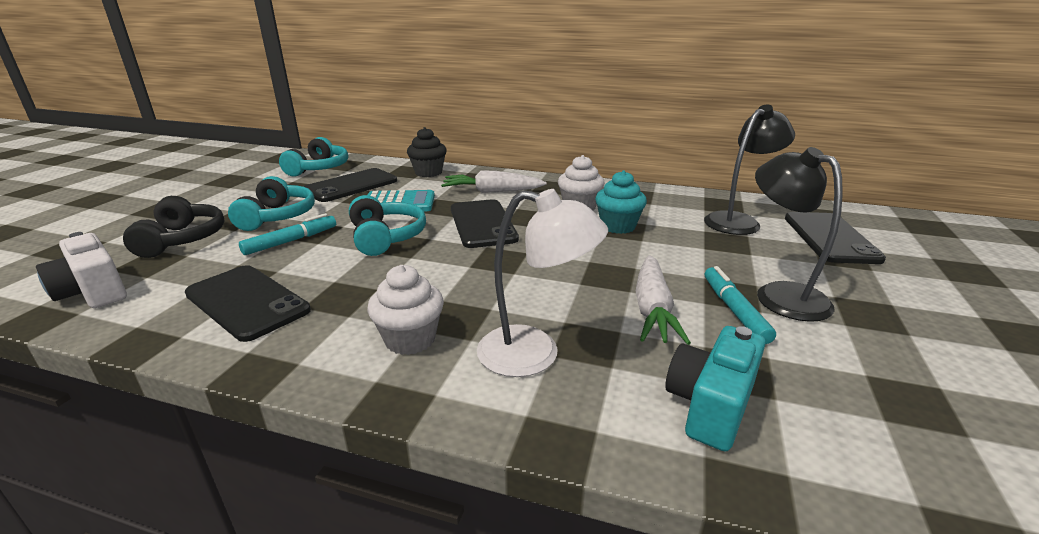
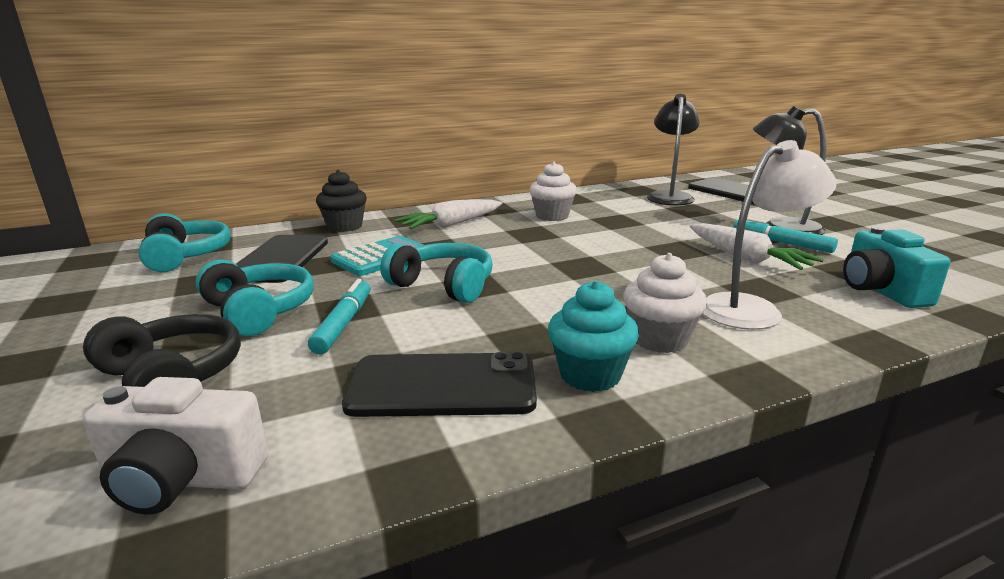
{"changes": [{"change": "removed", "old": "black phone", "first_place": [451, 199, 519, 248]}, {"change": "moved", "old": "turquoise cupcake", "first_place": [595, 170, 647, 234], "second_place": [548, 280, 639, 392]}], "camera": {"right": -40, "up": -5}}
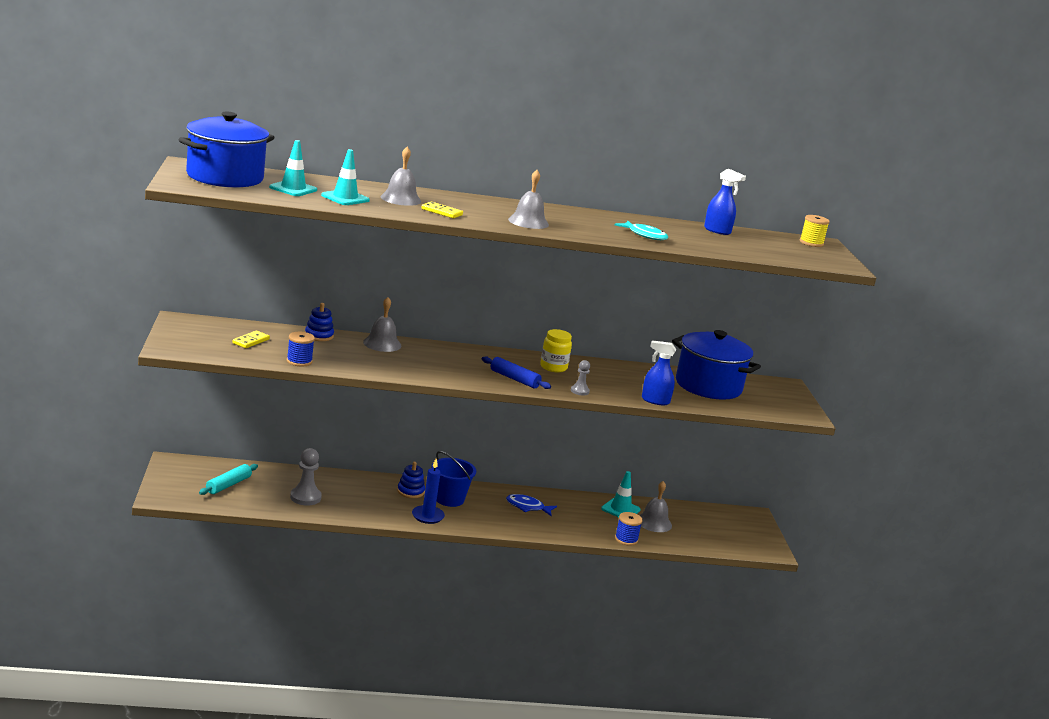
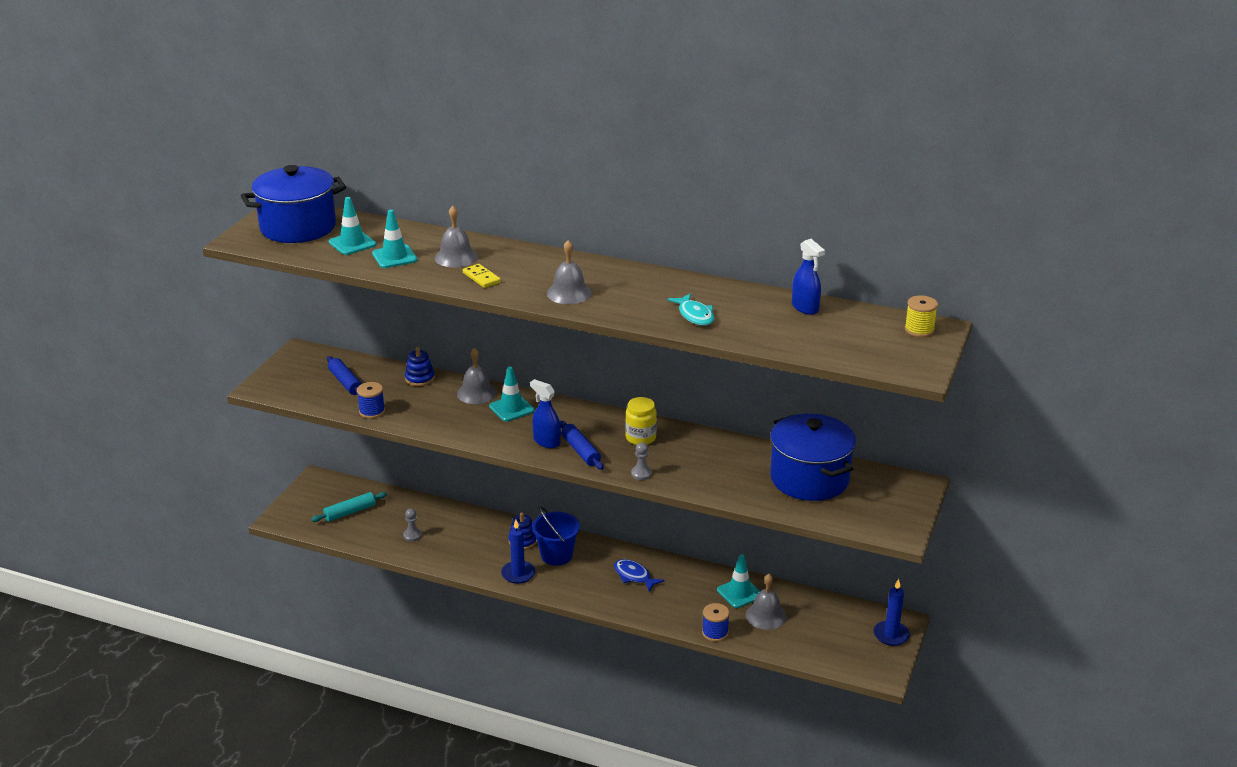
{"changes": [{"change": "added", "new": "turquoise traffic cone", "second_place": [489, 366, 535, 422]}, {"change": "added", "new": "blue candle", "second_place": [873, 579, 910, 646]}, {"change": "moved", "old": "blue spray bottle", "first_place": [642, 340, 676, 405], "second_place": [530, 379, 561, 448]}, {"change": "replaced", "old": "yellow domino", "new": "blue rolling pin", "first_place": [233, 331, 270, 348], "second_place": [327, 356, 362, 395]}, {"change": "resized", "old": "grey pawn", "first_place": [290, 448, 322, 506], "second_place": [403, 509, 422, 542], "factor": 0.59}], "camera": {"right": 30, "up": 10}}
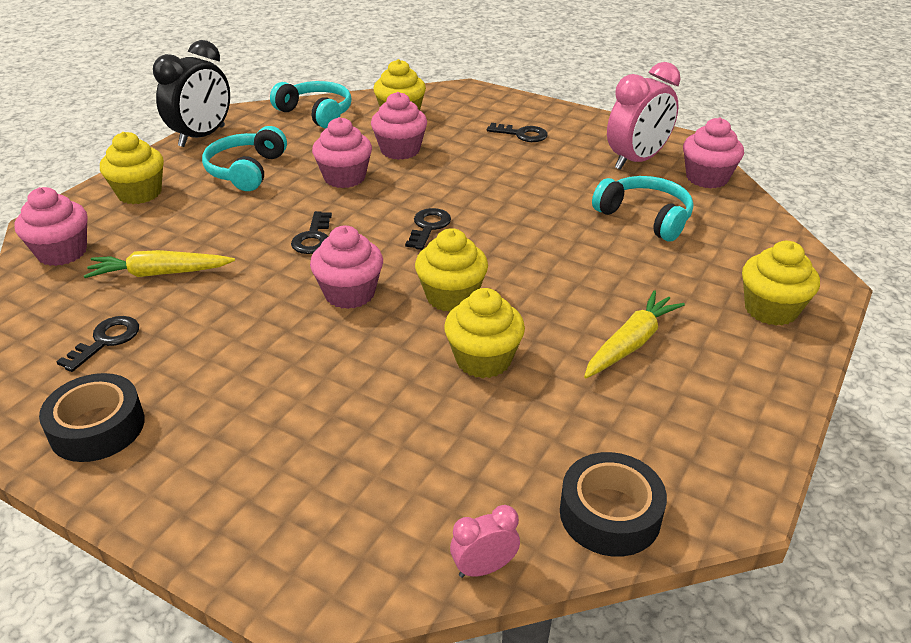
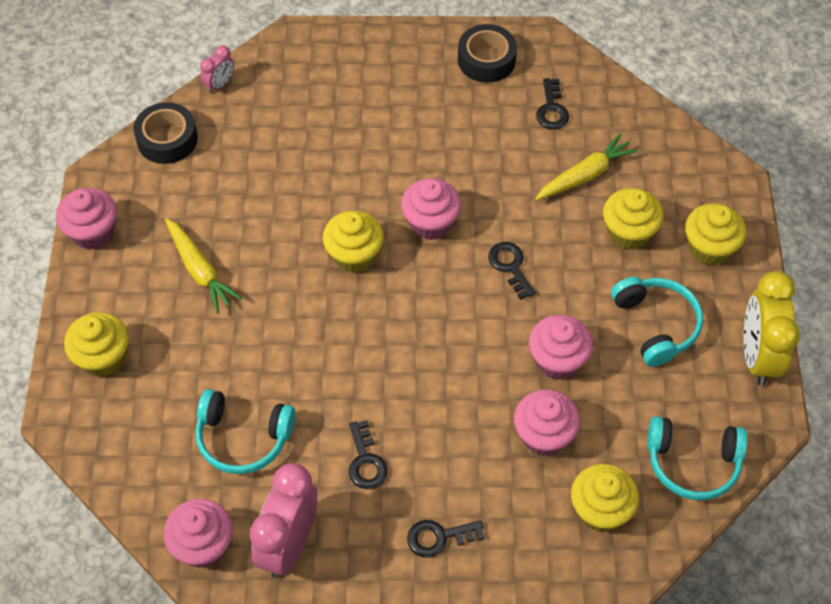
{"changes": [{"change": "moved", "old": "pink cupcake", "first_place": [14, 187, 87, 266], "second_place": [56, 188, 117, 249]}, {"change": "moved", "old": "black key", "first_place": [405, 208, 451, 250], "second_place": [349, 420, 388, 489]}, {"change": "moved", "old": "yellow cupcake", "first_place": [444, 288, 525, 378], "second_place": [603, 188, 664, 250]}, {"change": "recoloured", "old": "black clock", "new": "yellow clock", "first_place": [153, 40, 230, 147], "second_place": [744, 271, 800, 386]}, {"change": "turned", "old": "yellow carrot", "first_place": [584, 290, 685, 378], "second_place": [165, 218, 242, 313], "degrees": -45}], "camera": {"right": 150, "up": 20}}
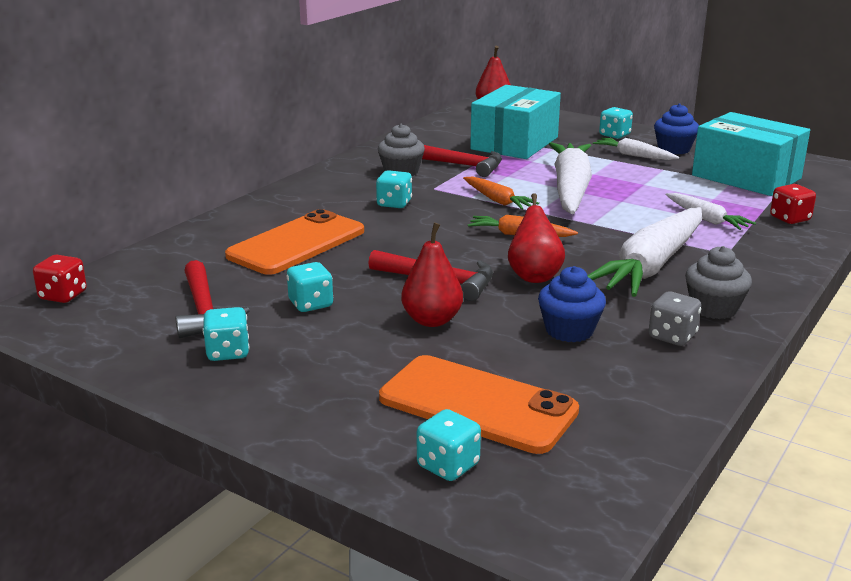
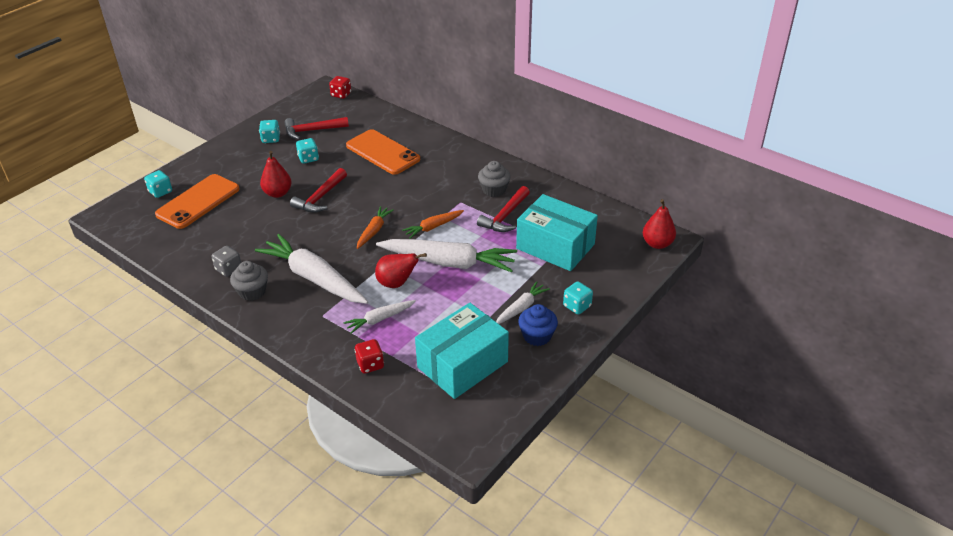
{"changes": [{"change": "removed", "old": "turquoise dice", "first_place": [376, 170, 412, 208]}, {"change": "removed", "old": "blue cupcake", "first_place": [538, 266, 606, 342]}, {"change": "moved", "old": "red pear", "first_place": [508, 193, 565, 283], "second_place": [375, 253, 427, 288]}], "camera": {"right": 95, "up": 15}}
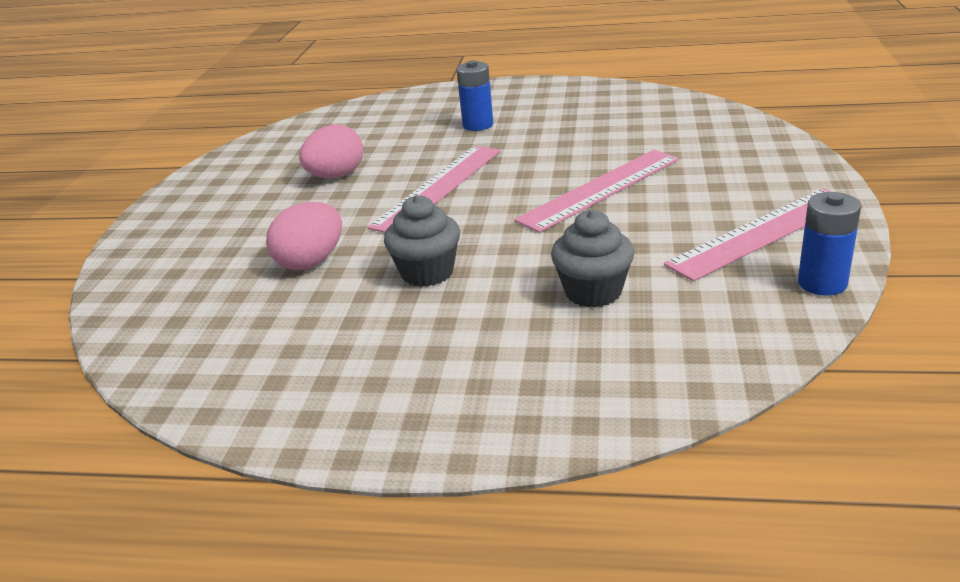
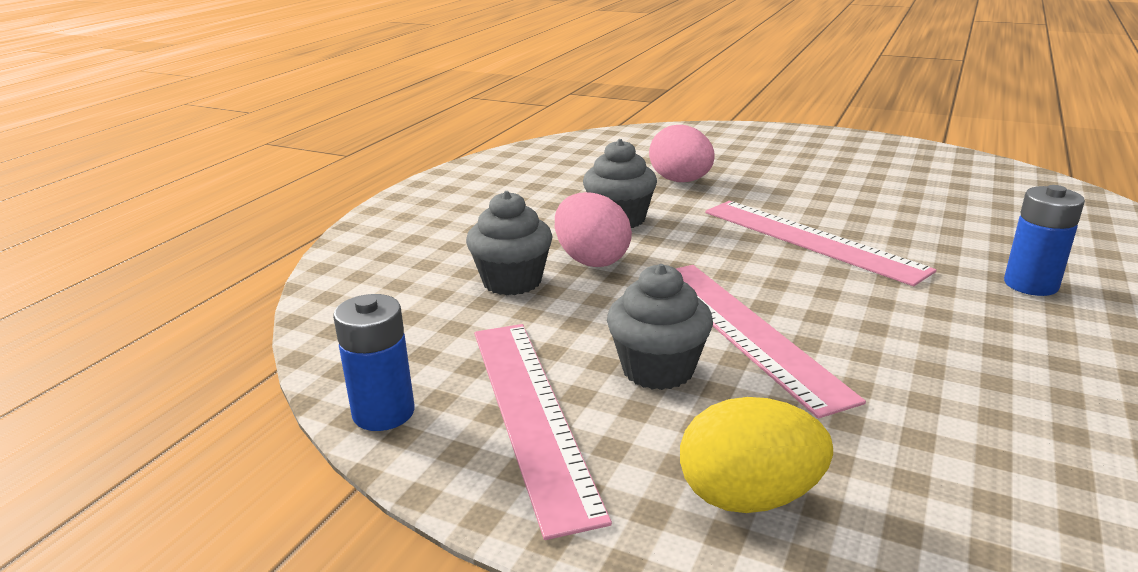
{"changes": [{"change": "added", "new": "grey cupcake", "second_place": [607, 264, 713, 390]}, {"change": "added", "new": "yellow egg", "second_place": [680, 397, 833, 513]}, {"change": "moved", "old": "pink egg", "first_place": [299, 125, 363, 178], "second_place": [555, 192, 632, 267]}], "camera": {"right": 105, "up": -5}}
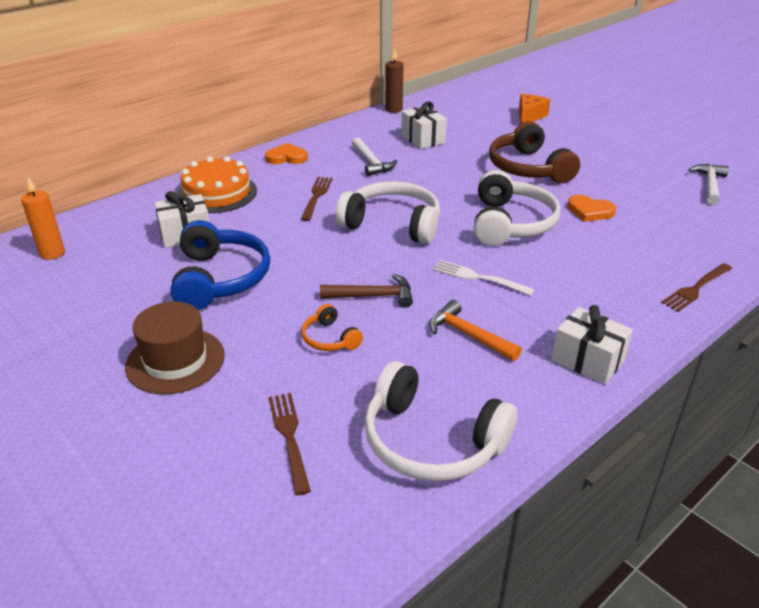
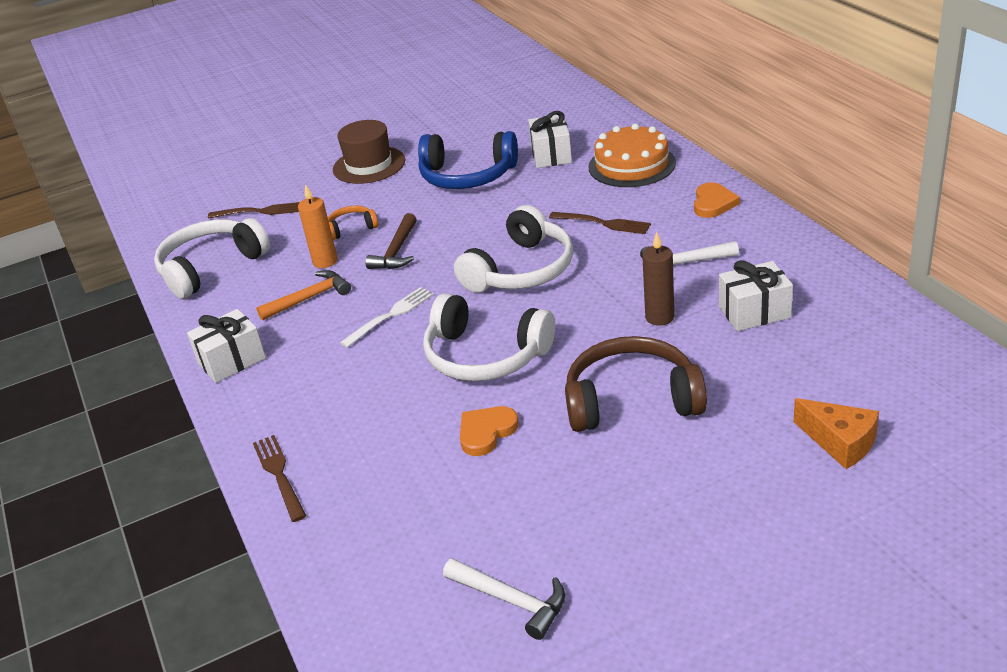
{"changes": [{"change": "moved", "old": "orange candle", "first_place": [21, 177, 65, 260], "second_place": [298, 184, 338, 268]}, {"change": "moved", "old": "brown candle", "first_place": [385, 49, 404, 113], "second_place": [642, 232, 674, 326]}], "camera": {"right": 110, "up": 0}}
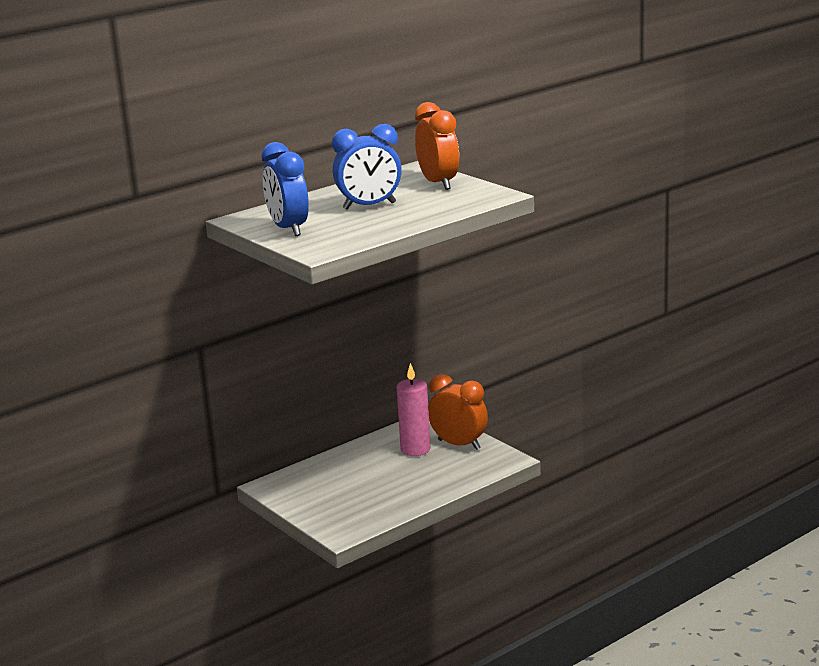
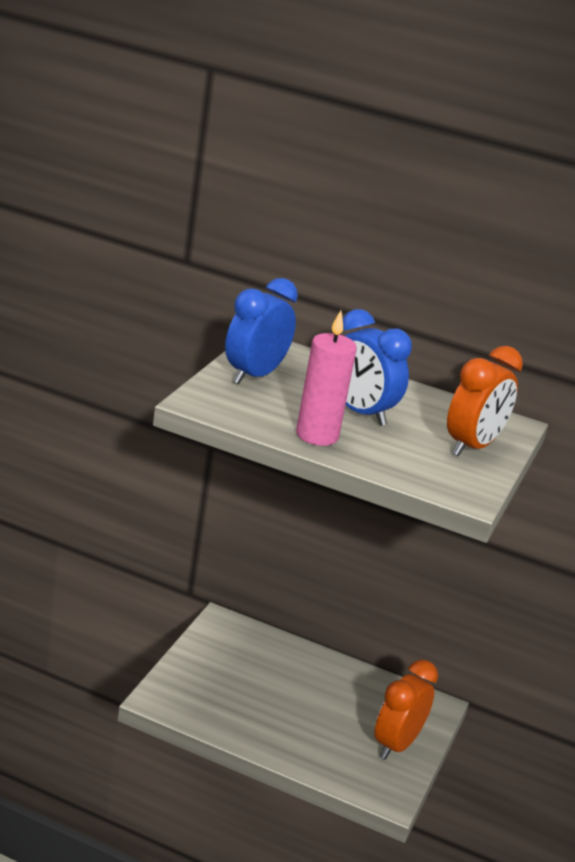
{"changes": [{"change": "moved", "old": "pink candle", "first_place": [397, 363, 431, 456], "second_place": [296, 310, 357, 446]}, {"change": "turned", "old": "orange clock", "first_place": [428, 374, 488, 450], "second_place": [374, 659, 438, 760], "degrees": -150}], "camera": {"right": 55, "up": 5}}
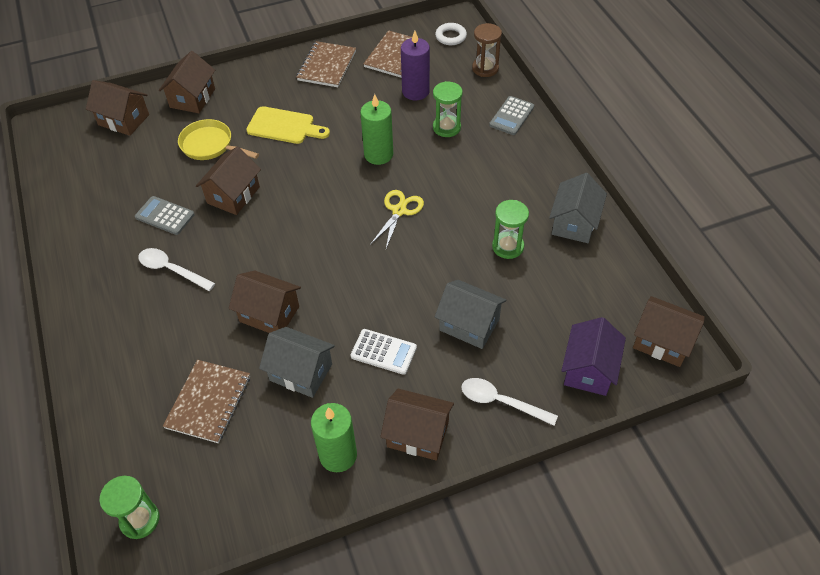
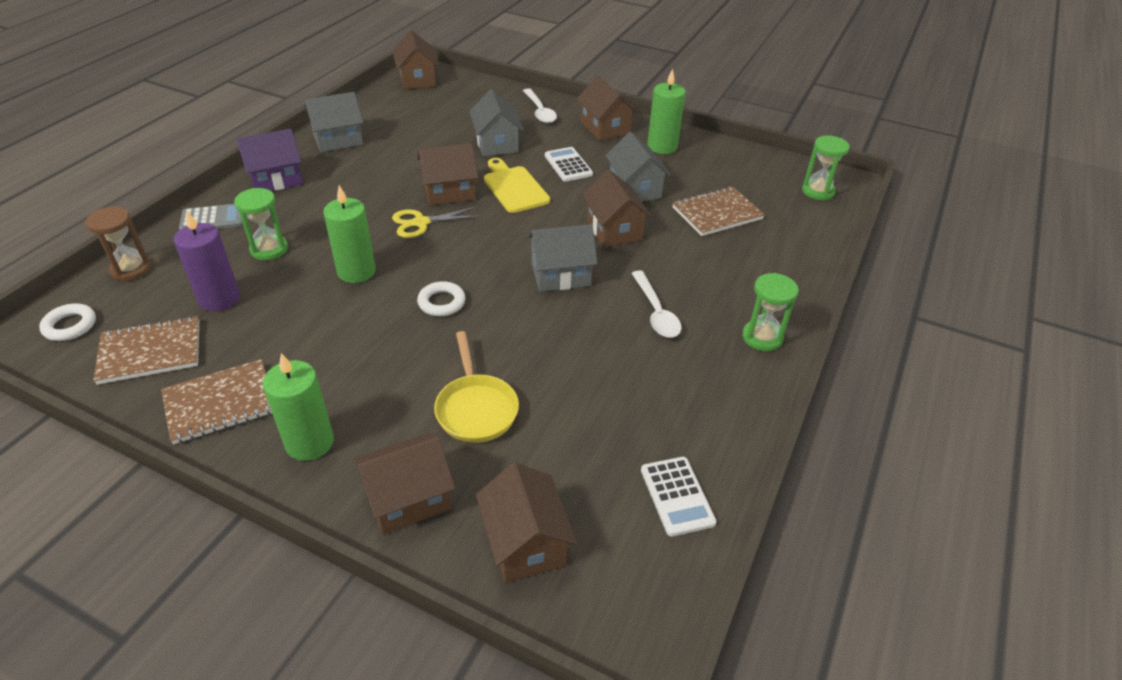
{"changes": [{"change": "removed", "old": "grey calculator", "first_place": [135, 196, 195, 235]}, {"change": "added", "new": "green candle", "second_place": [263, 353, 334, 461]}, {"change": "added", "new": "white ring", "second_place": [417, 281, 466, 316]}, {"change": "added", "new": "grey house", "second_place": [527, 224, 598, 292]}, {"change": "added", "new": "white calculator", "second_place": [641, 457, 716, 537]}, {"change": "moved", "old": "brown house", "first_place": [196, 146, 261, 215], "second_place": [417, 143, 478, 206]}, {"change": "moved", "old": "yellow cutting board", "first_place": [246, 106, 330, 144], "second_place": [484, 158, 550, 213]}, {"change": "moved", "old": "green hourglass", "first_place": [492, 200, 529, 259], "second_place": [742, 273, 798, 351]}, {"change": "moved", "old": "purple house", "first_place": [561, 317, 626, 396], "second_place": [236, 129, 303, 191]}], "camera": {"right": -135, "up": -10}}
